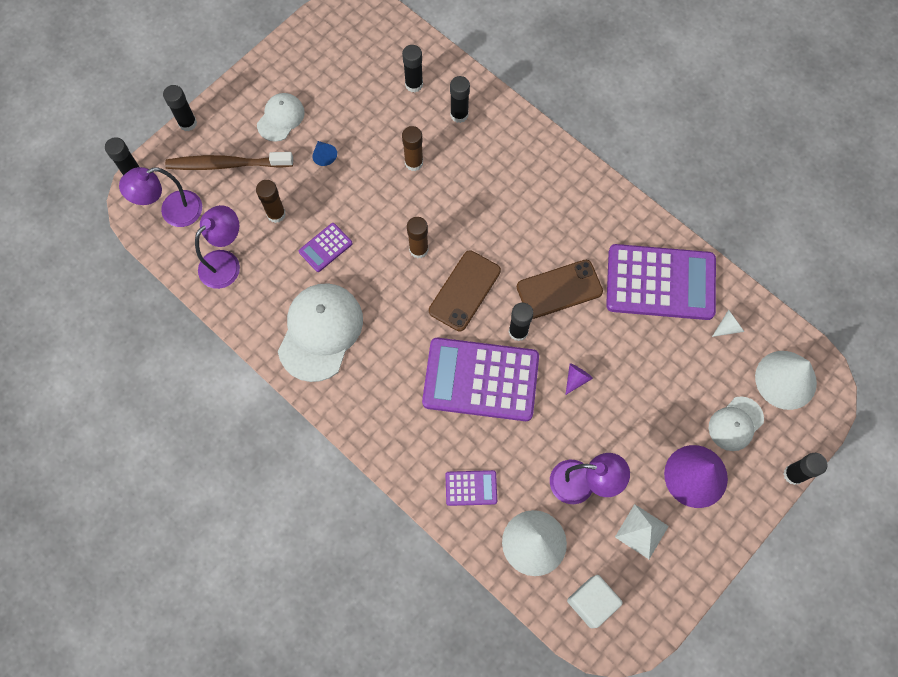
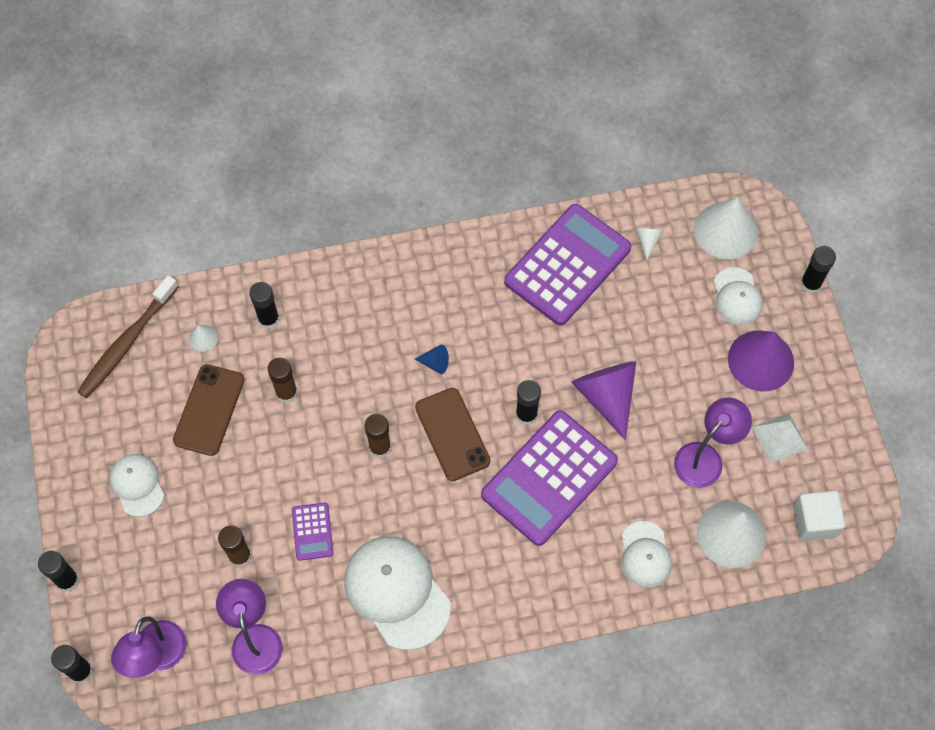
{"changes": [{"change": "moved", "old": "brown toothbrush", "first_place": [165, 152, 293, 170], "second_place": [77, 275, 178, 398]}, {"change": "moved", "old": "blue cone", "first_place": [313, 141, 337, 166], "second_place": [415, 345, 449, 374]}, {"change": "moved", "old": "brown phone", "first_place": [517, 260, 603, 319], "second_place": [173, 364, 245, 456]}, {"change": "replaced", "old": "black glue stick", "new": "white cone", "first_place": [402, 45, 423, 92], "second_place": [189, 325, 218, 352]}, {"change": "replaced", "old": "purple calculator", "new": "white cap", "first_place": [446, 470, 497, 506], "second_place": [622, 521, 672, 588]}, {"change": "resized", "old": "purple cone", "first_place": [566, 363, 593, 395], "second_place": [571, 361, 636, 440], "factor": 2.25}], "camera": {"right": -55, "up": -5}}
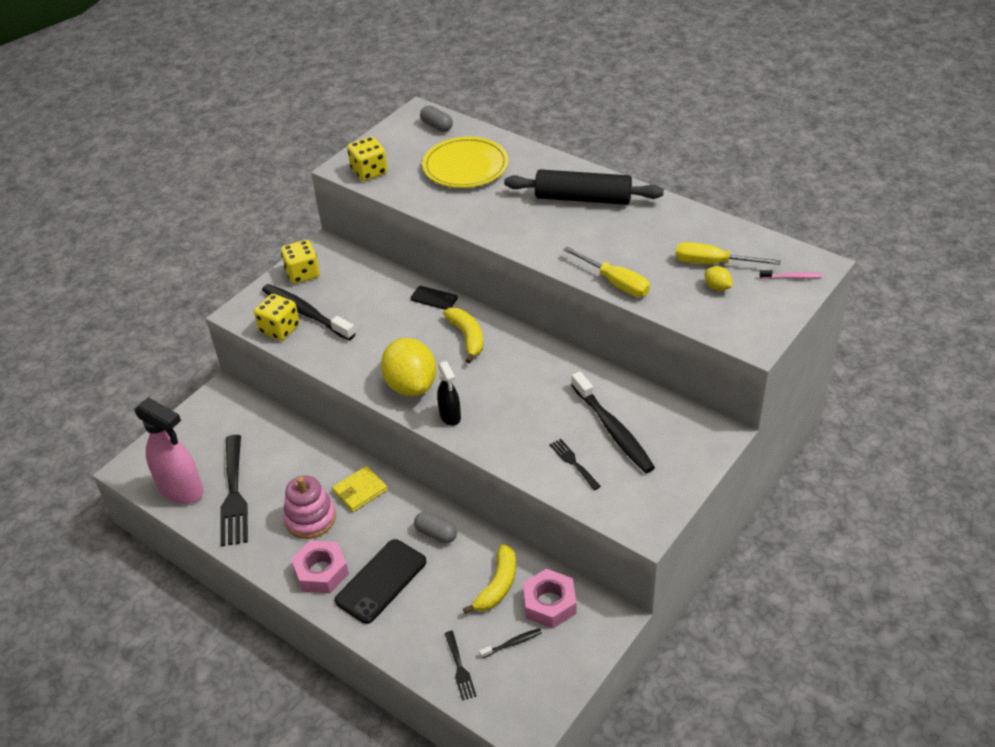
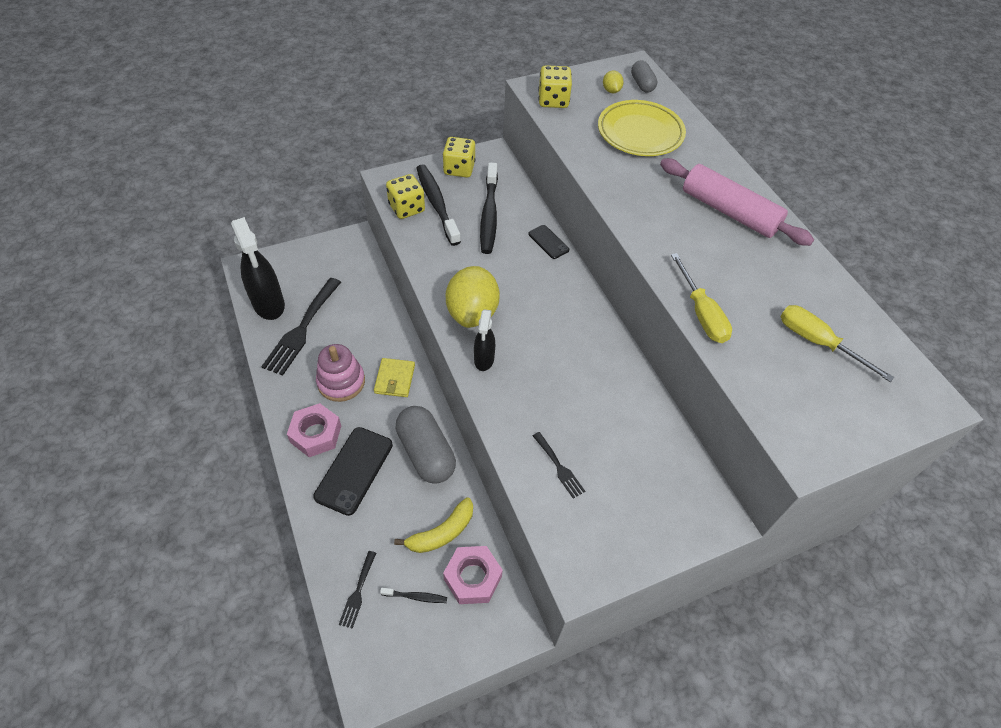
{"changes": [{"change": "removed", "old": "yellow banana", "first_place": [443, 308, 483, 363]}, {"change": "removed", "old": "pink toothbrush", "first_place": [760, 270, 822, 279]}, {"change": "moved", "old": "black toothbrush", "first_place": [571, 371, 655, 473], "second_place": [480, 163, 498, 254]}, {"change": "moved", "old": "yellow lemon", "first_place": [704, 266, 732, 291], "second_place": [603, 70, 624, 93]}, {"change": "recoloured", "old": "pink spray bottle", "new": "black spray bottle", "first_place": [134, 397, 203, 504], "second_place": [231, 217, 285, 320]}, {"change": "recoloured", "old": "black rolling pin", "new": "pink rolling pin", "first_place": [504, 169, 664, 205], "second_place": [660, 158, 814, 246]}, {"change": "turned", "old": "yellow wallet", "first_place": [332, 466, 387, 512], "second_place": [374, 358, 415, 397], "degrees": -75}, {"change": "turned", "old": "black phone", "first_place": [335, 539, 426, 624], "second_place": [313, 427, 393, 516], "degrees": -45}, {"change": "turned", "old": "black fork", "first_place": [550, 439, 601, 490], "second_place": [533, 432, 585, 499], "degrees": 150}, {"change": "resized", "old": "grey capsule", "first_place": [414, 512, 457, 543], "second_place": [395, 406, 456, 484], "factor": 1.9}], "camera": {"right": 25, "up": 10}}
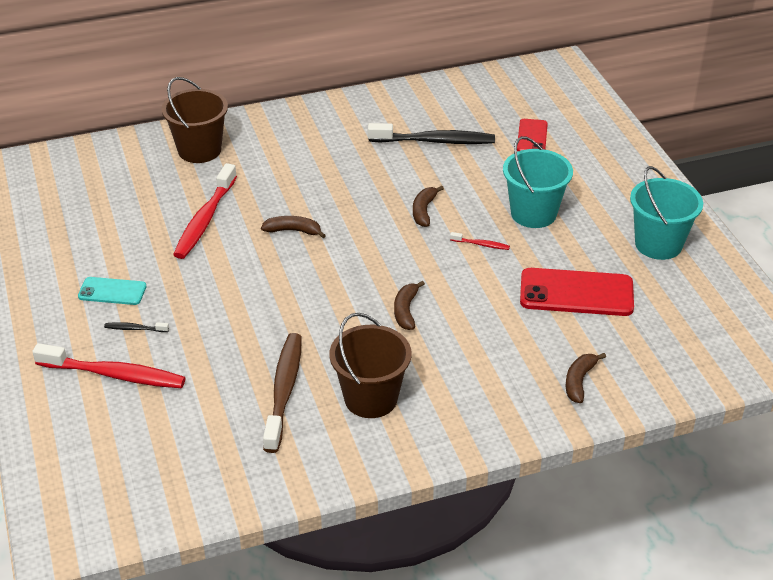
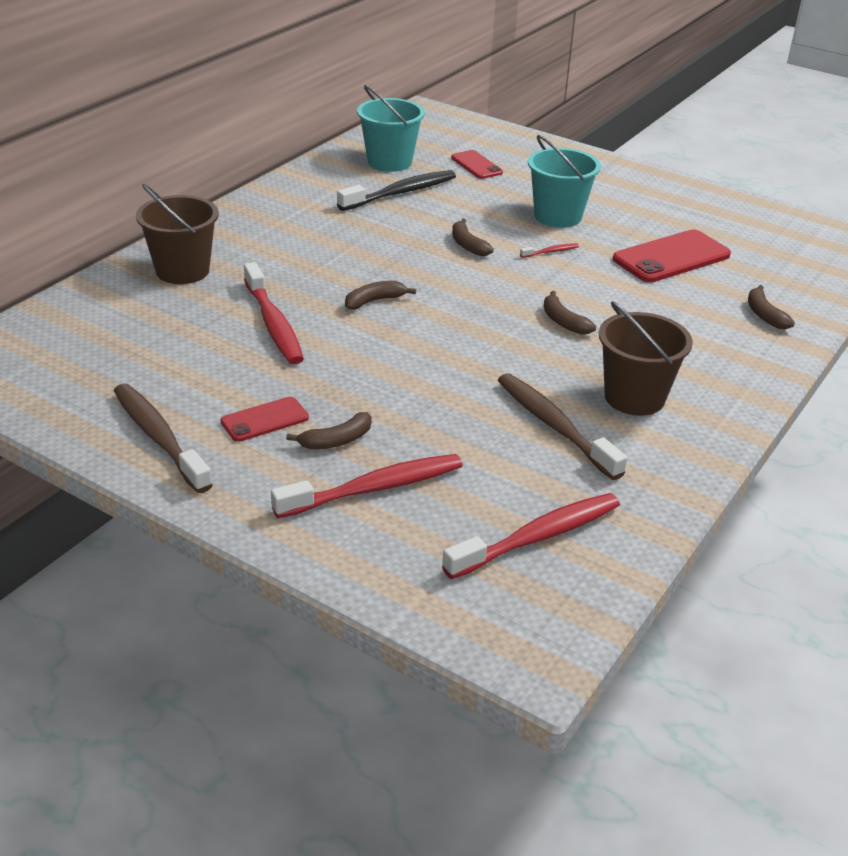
{"changes": [{"change": "added", "new": "brown toothbrush", "second_place": [114, 384, 213, 493]}, {"change": "added", "new": "red toothbrush", "second_place": [442, 493, 620, 579]}, {"change": "moved", "old": "turquoise bucket", "first_place": [630, 166, 703, 260], "second_place": [357, 85, 425, 172]}, {"change": "replaced", "old": "black toothbrush", "new": "brown banana", "first_place": [104, 322, 169, 332], "second_place": [286, 412, 371, 450]}, {"change": "recoloured", "old": "turquoise phone", "new": "red phone", "first_place": [78, 277, 146, 305], "second_place": [221, 397, 309, 442]}], "camera": {"right": -40, "up": -5}}
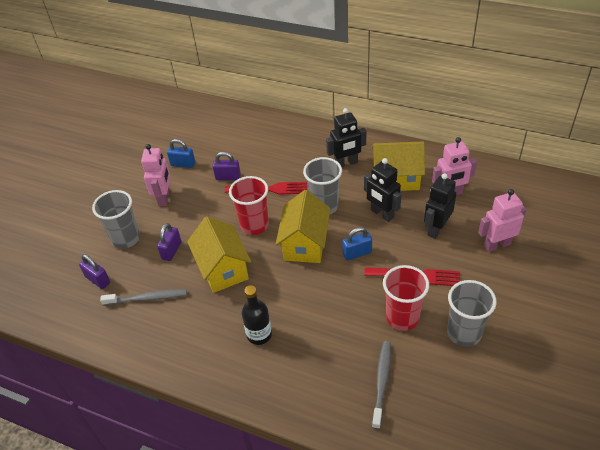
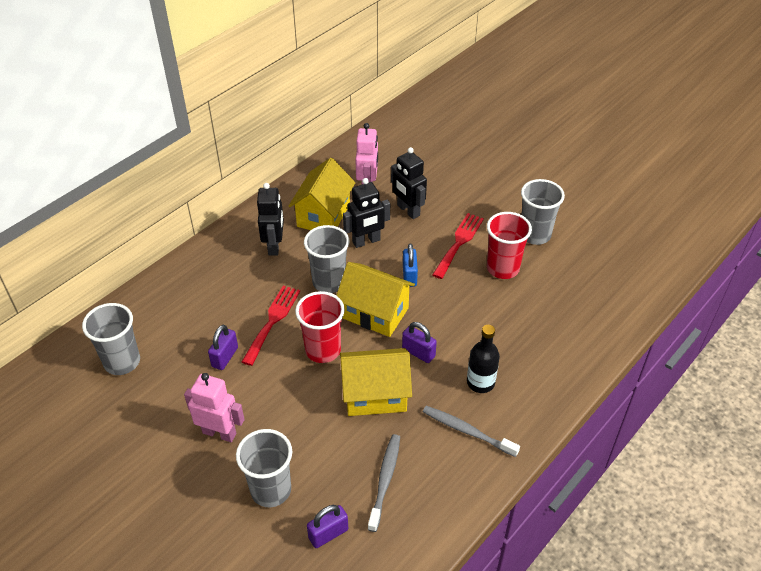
{"changes": [{"change": "removed", "old": "blue padlock", "first_place": [167, 139, 195, 168]}, {"change": "removed", "old": "pink robot", "first_place": [478, 189, 526, 252]}, {"change": "added", "new": "grey cup", "second_place": [82, 303, 140, 375]}, {"change": "moved", "old": "purple padlock", "first_place": [157, 223, 181, 261], "second_place": [402, 322, 437, 363]}, {"change": "moved", "old": "grey toothbrush", "first_place": [372, 341, 391, 429], "second_place": [423, 406, 520, 457]}], "camera": {"right": -75, "up": 0}}
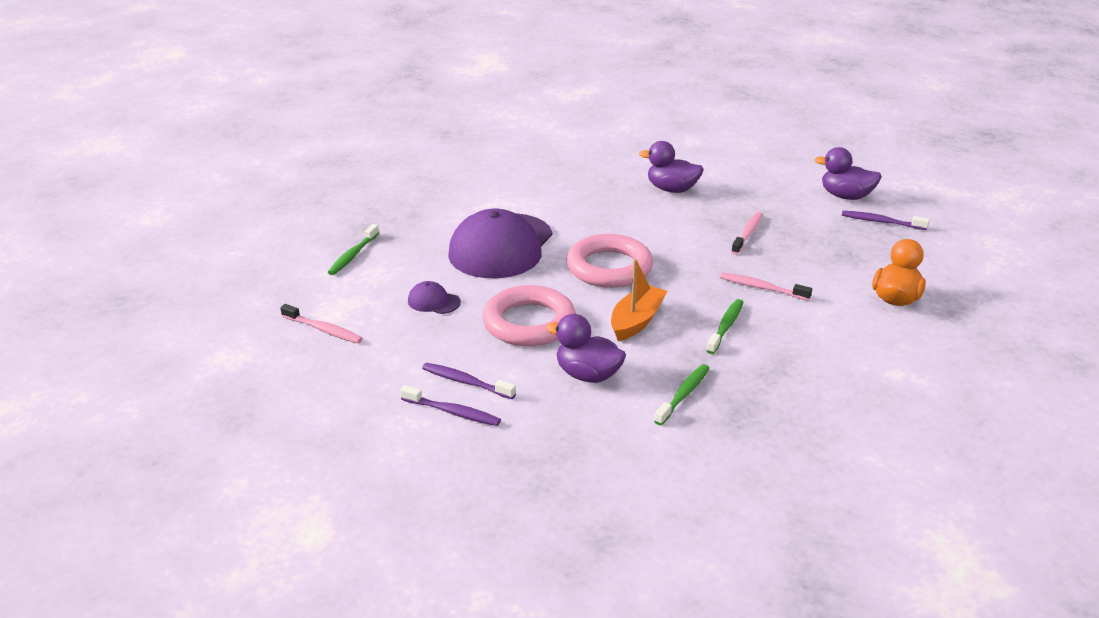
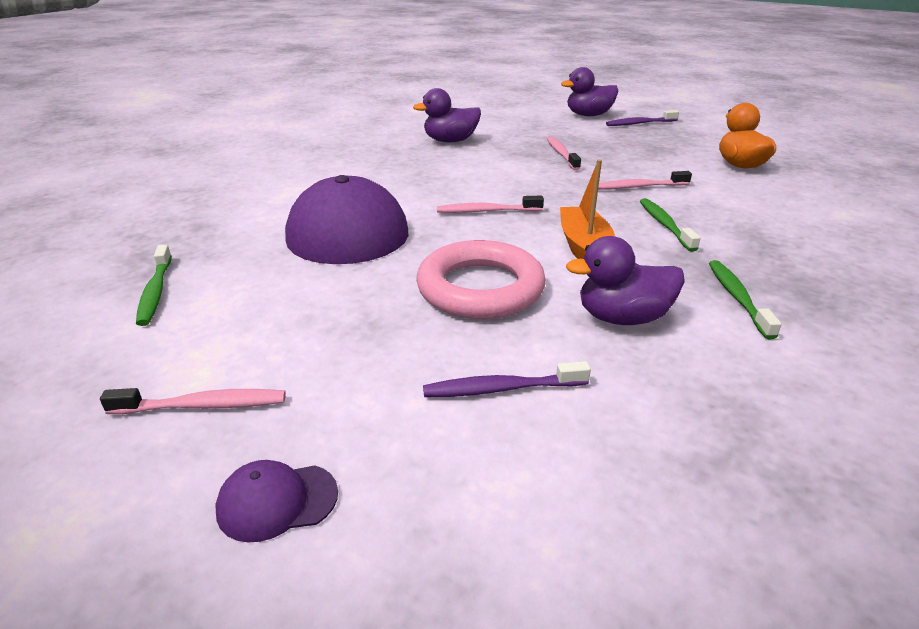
{"changes": [{"change": "removed", "old": "purple toothbrush", "first_place": [400, 385, 501, 426]}, {"change": "moved", "old": "purple cap", "first_place": [408, 281, 461, 314], "second_place": [215, 460, 338, 543]}, {"change": "replaced", "old": "pink ring", "new": "pink toothbrush", "first_place": [566, 234, 653, 288], "second_place": [437, 196, 544, 213]}], "camera": {"right": -35, "up": 0}}
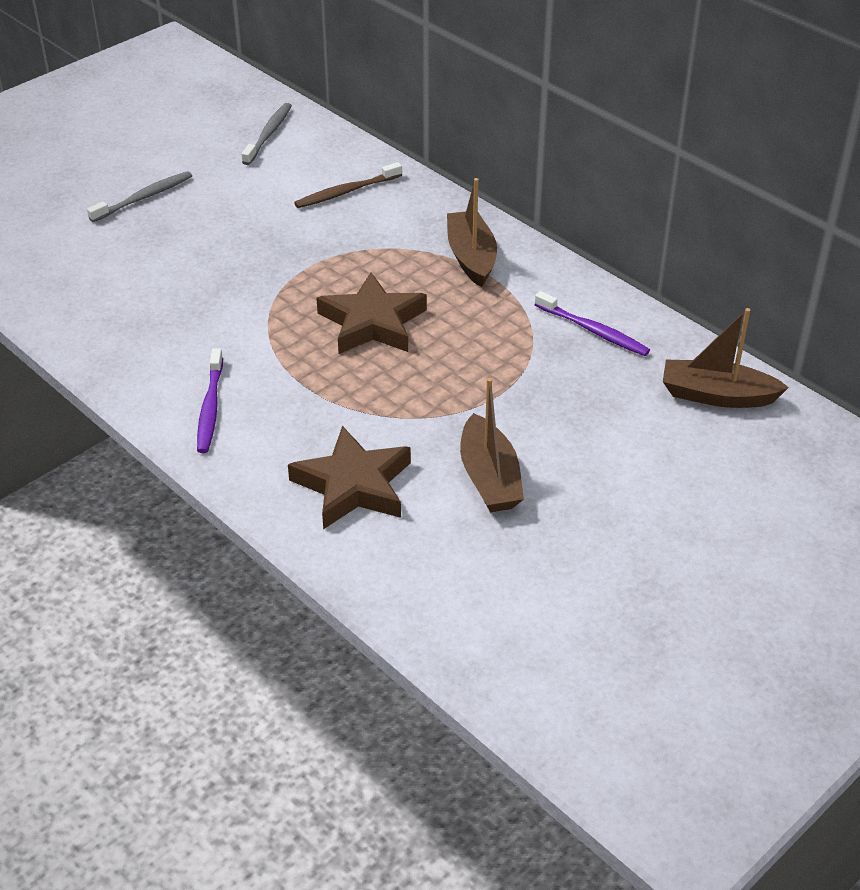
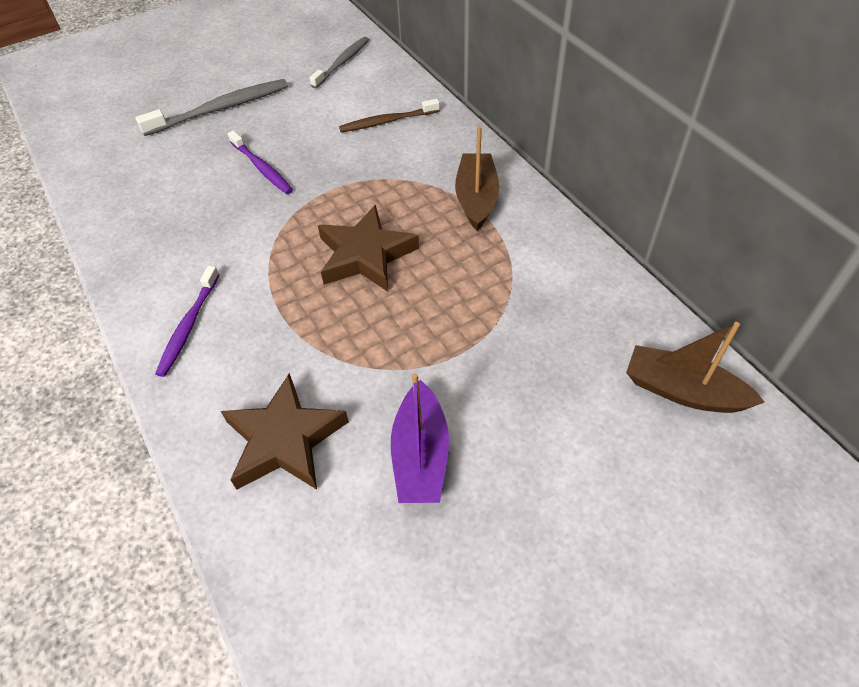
{"changes": [{"change": "moved", "old": "purple toothbrush", "first_place": [535, 291, 650, 356], "second_place": [228, 130, 293, 194]}, {"change": "recoloured", "old": "brown boat", "new": "purple boat", "first_place": [460, 378, 524, 512], "second_place": [391, 373, 449, 503]}, {"change": "resized", "old": "grey toothbrush", "first_place": [87, 171, 192, 222], "second_place": [135, 79, 288, 136], "factor": 1.51}], "camera": {"right": 15, "up": 10}}
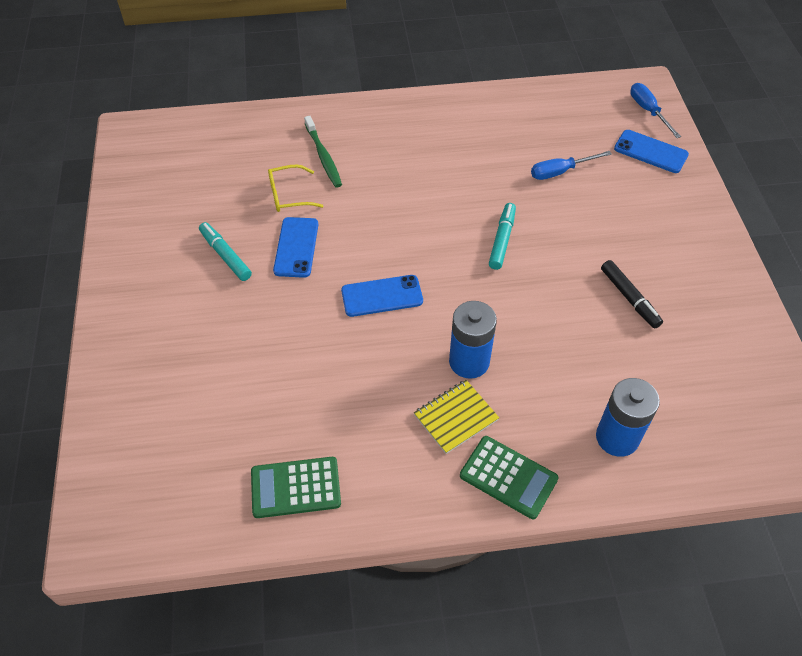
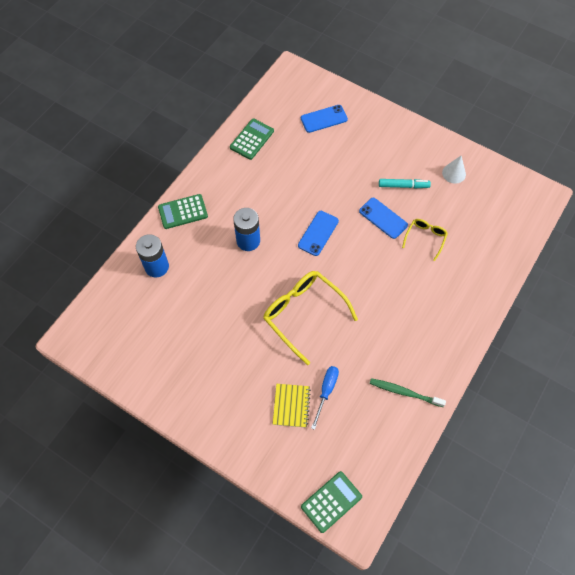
{"changes": [{"change": "removed", "old": "black marker", "first_place": [601, 260, 663, 329]}, {"change": "added", "new": "white cone", "second_place": [442, 156, 466, 184]}, {"change": "moved", "old": "green toothbrush", "first_place": [304, 116, 342, 188], "second_place": [369, 378, 446, 407]}, {"change": "moved", "old": "yellow notebook", "first_place": [414, 380, 499, 454], "second_place": [273, 384, 311, 428]}, {"change": "moved", "old": "blue phone", "first_place": [614, 130, 689, 173], "second_place": [301, 105, 348, 133]}, {"change": "replaced", "old": "turquoise marker", "new": "yellow glasses", "first_place": [489, 203, 516, 270], "second_place": [263, 271, 358, 365]}, {"change": "replaced", "old": "blue screwdriver", "new": "green calculator", "first_place": [630, 83, 681, 138], "second_place": [301, 471, 362, 533]}], "camera": {"right": 130, "up": 10}}
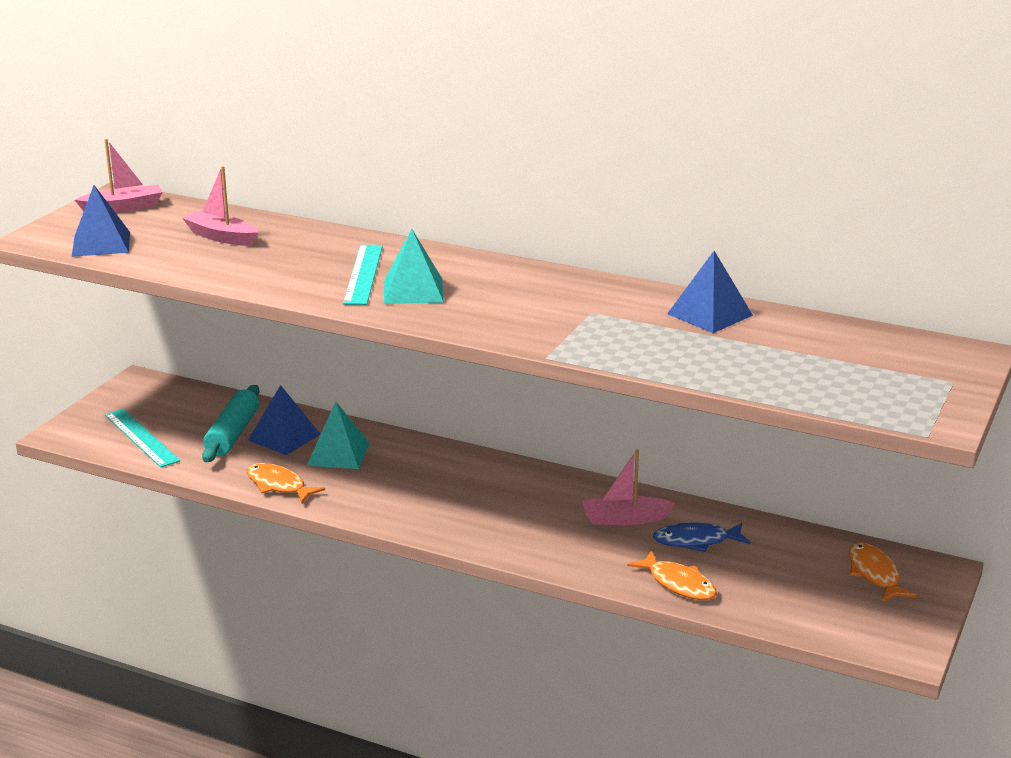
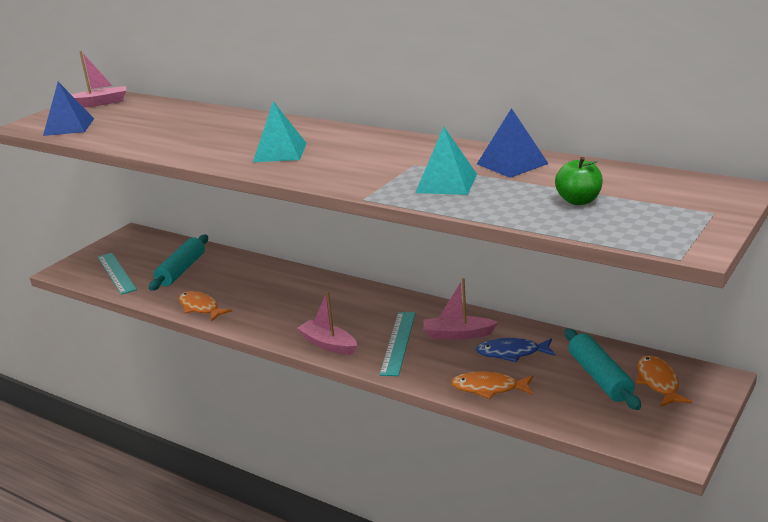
{"changes": [{"change": "removed", "old": "blue pyramid", "first_place": [248, 385, 321, 455]}, {"change": "added", "new": "green apple", "second_place": [555, 157, 603, 205]}, {"change": "added", "new": "turquoise rolling pin", "second_place": [565, 328, 641, 410]}, {"change": "moved", "old": "pink boat", "first_place": [182, 166, 258, 246], "second_place": [297, 291, 357, 355]}, {"change": "moved", "old": "turquoise pyramid", "first_place": [307, 401, 370, 469], "second_place": [415, 127, 477, 195]}, {"change": "moved", "old": "turquoise ruler", "first_place": [343, 245, 383, 305], "second_place": [380, 312, 416, 376]}, {"change": "turned", "old": "orange fish", "first_place": [627, 550, 717, 600], "second_place": [451, 371, 534, 399], "degrees": 135}], "camera": {"right": 10, "up": 0}}
